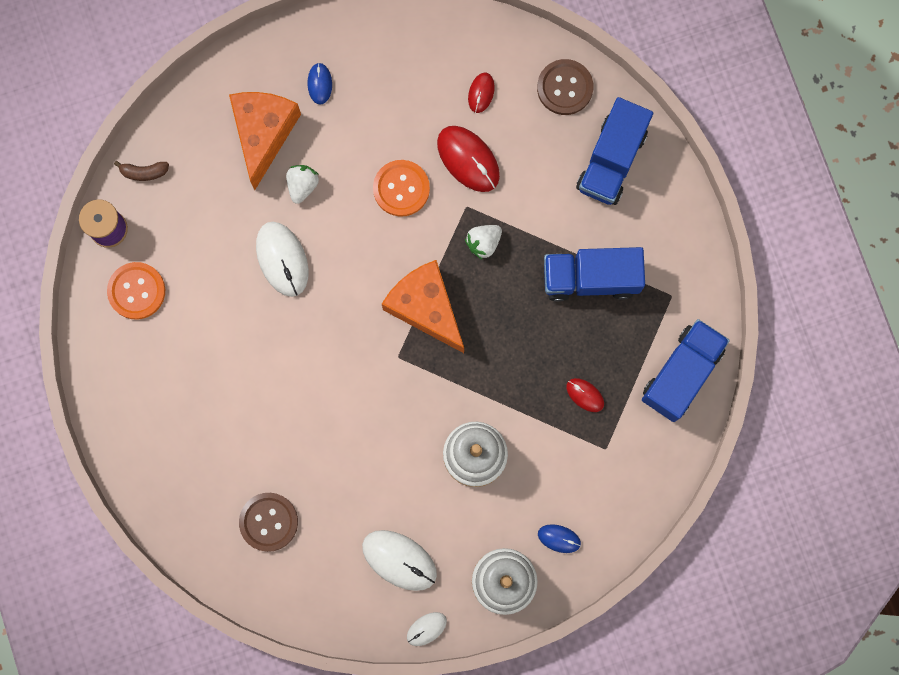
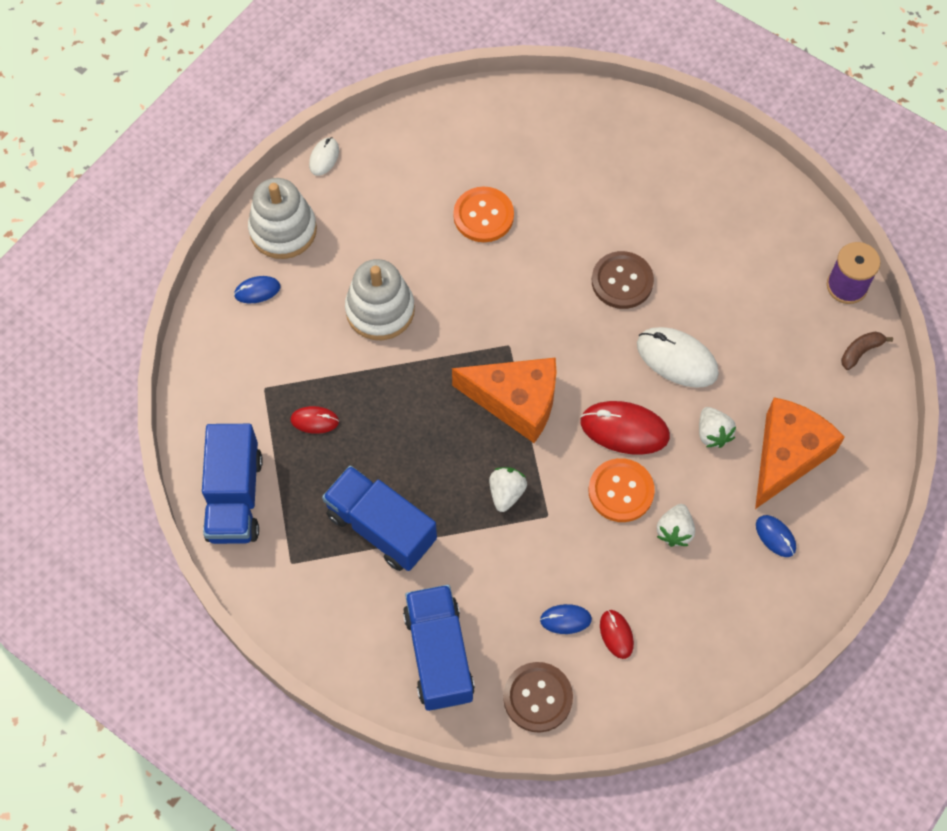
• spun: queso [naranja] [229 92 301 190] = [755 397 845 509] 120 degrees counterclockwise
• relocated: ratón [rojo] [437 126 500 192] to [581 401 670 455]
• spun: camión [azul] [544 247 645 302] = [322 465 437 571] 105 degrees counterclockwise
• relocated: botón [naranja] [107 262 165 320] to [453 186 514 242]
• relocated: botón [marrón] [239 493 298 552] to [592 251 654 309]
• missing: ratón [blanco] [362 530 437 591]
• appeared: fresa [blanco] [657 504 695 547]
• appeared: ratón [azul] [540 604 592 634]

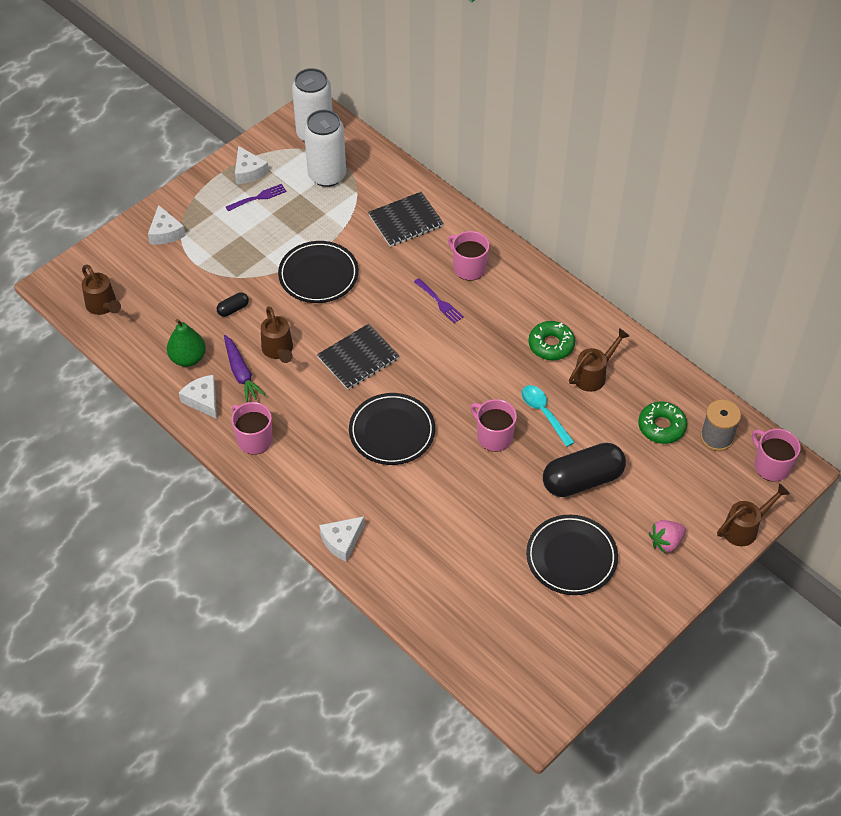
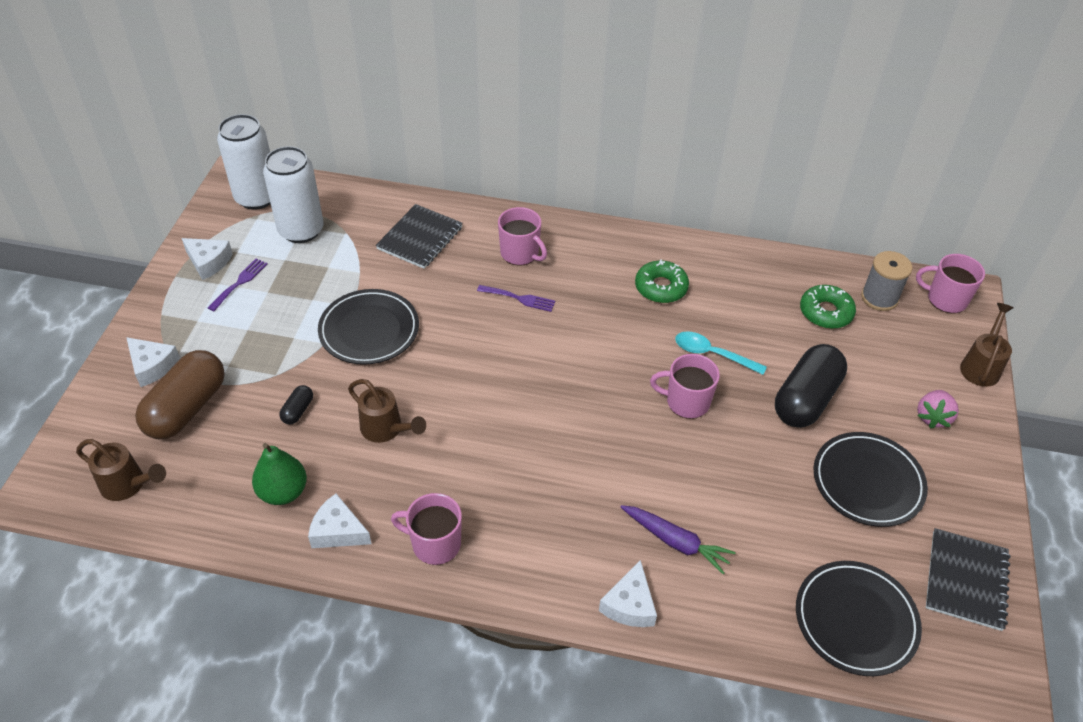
• spun: taza [rosa] [448 231 489 281] = [498 207 547 266] 150 degrees counterclockwise
• relocated: cuaderno [negro] [317 324 399 390] to [926 528 1011 631]
• missing: regadera [marrón] [569 328 629 392]
• relocated: zanahoria [morado] [224 335 265 403] to [620 505 736 574]
• relocated: plato [negro] [349 393 435 465] to [796 561 922 676]
• appeared: cápsula [marrón] [135 350 225 439]

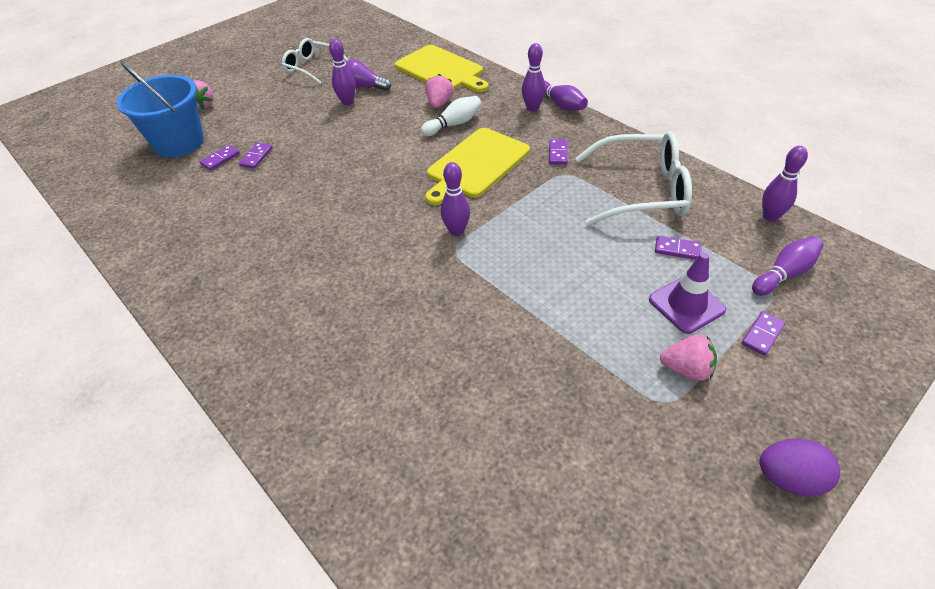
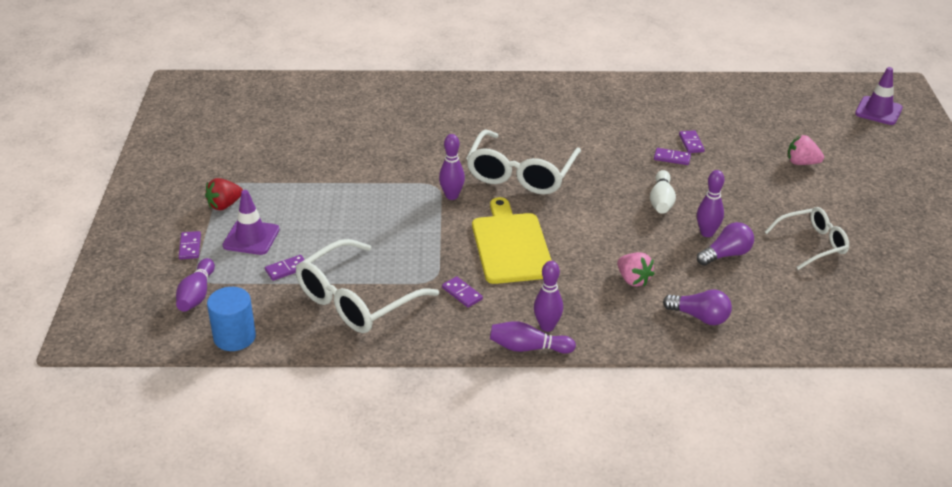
• exchanged: tabla de cortar [amarillo] [395 45 488 92] to bombilla [morado] [663 289 732 325]
• missing: balde [azul] [116 62 204 158]
• relocated: bolo [blanco] [421 96 482 136] to [650 170 676 214]
• spun: ficha de dominó [morado] [239 143 272 169] = [654 148 691 165] 45 degrees counterclockwise
• exchanged: bolo [morado] [762 146 808 222] to cilindro [azul] [207 287 256 351]
• colour: fresa [rosa] [660 335 717 381] to fresa [rojo] [205 178 243 210]
• missing: huevo [morado] [759 438 840 497]
• appeared: cono de tráfico [morado] [855 67 903 125]
• appeared: gafas [blanco] [466 129 581 195]

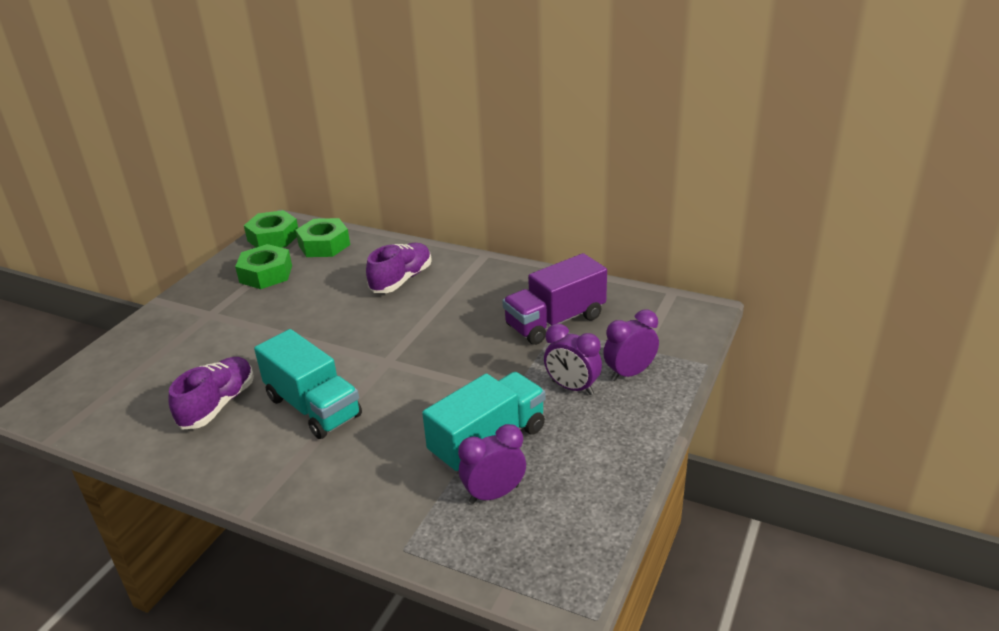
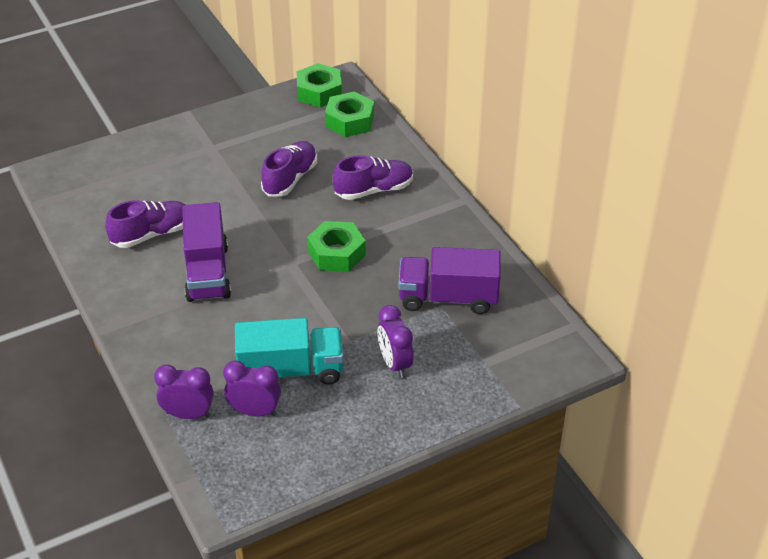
• relocated: tuerca [verde] [235 244 292 289] to [307 221 366 272]
• relocated: despertador [morado] [603 309 659 381] to [154 364 214 419]
• colour: camión [turquesa] [254 329 362 439] to camión [morado] [182 202 231 302]
• appeared: zapato [morado] [261 141 317 197]

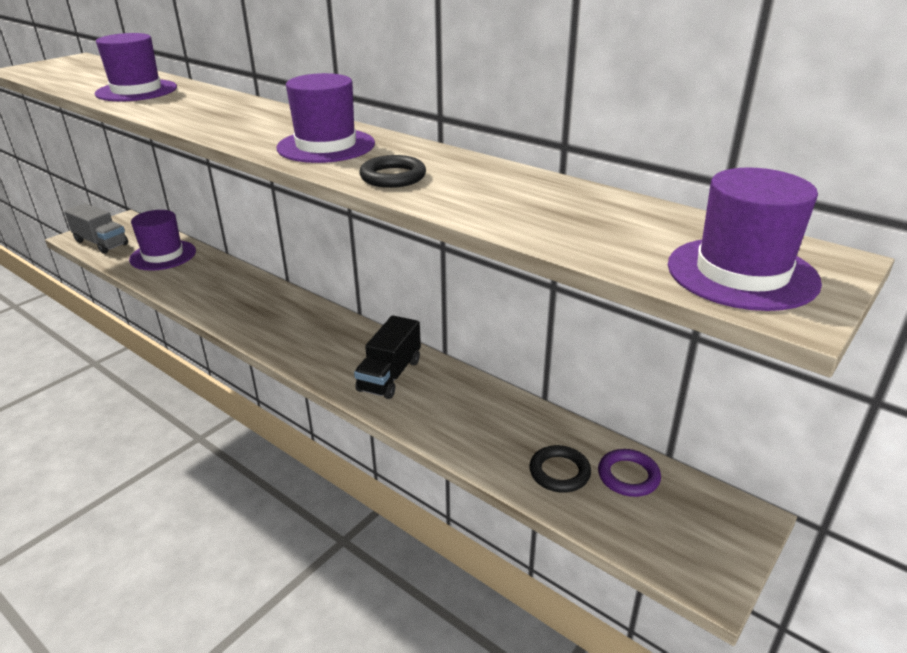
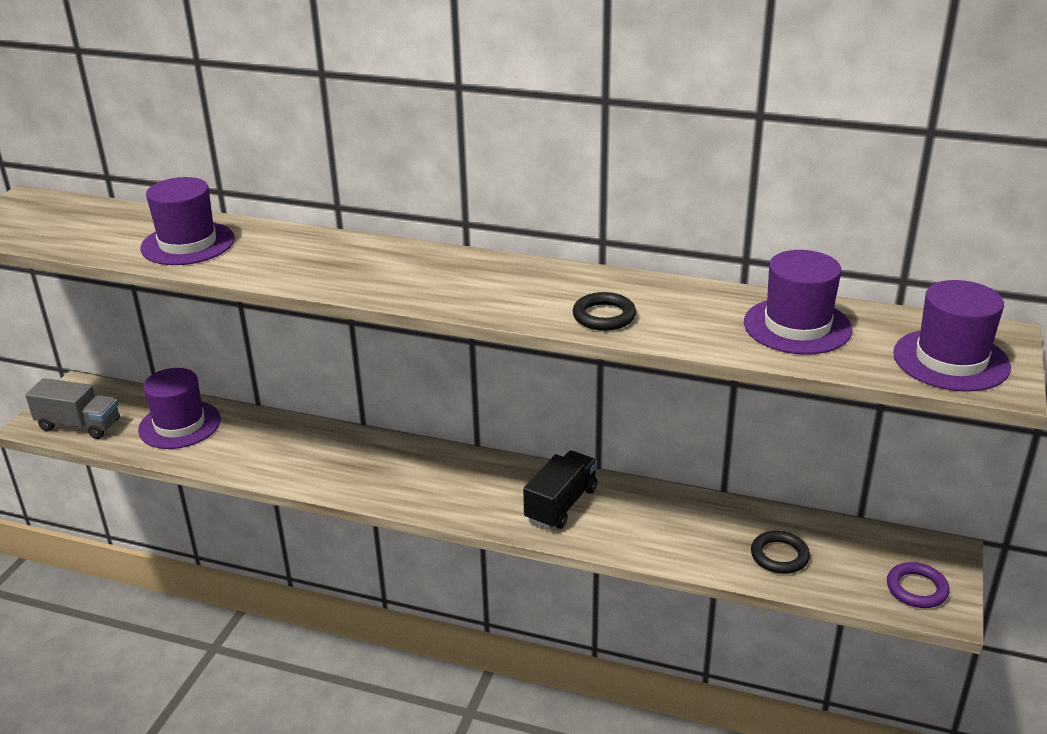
• relocated: sombrero [morado] [276 73 375 163] to [744 250 852 355]
• spun: camión [negro] [354 315 421 399] = [523 451 598 529] 150 degrees counterclockwise
• relocated: anillo [morado] [598 449 661 497] to [887 562 950 608]

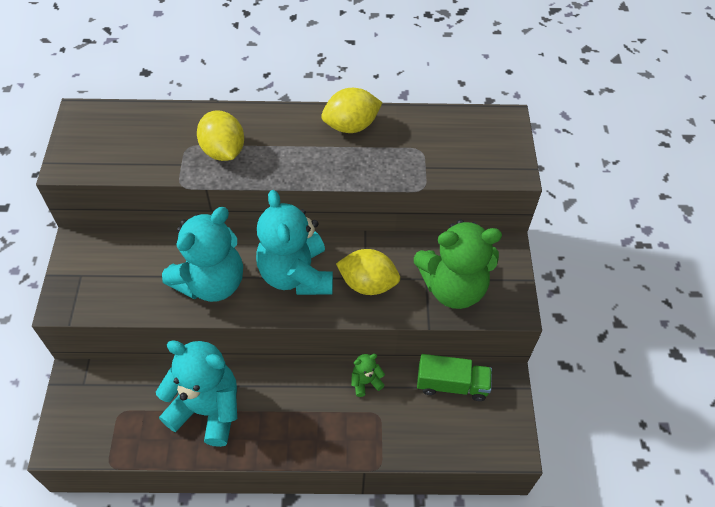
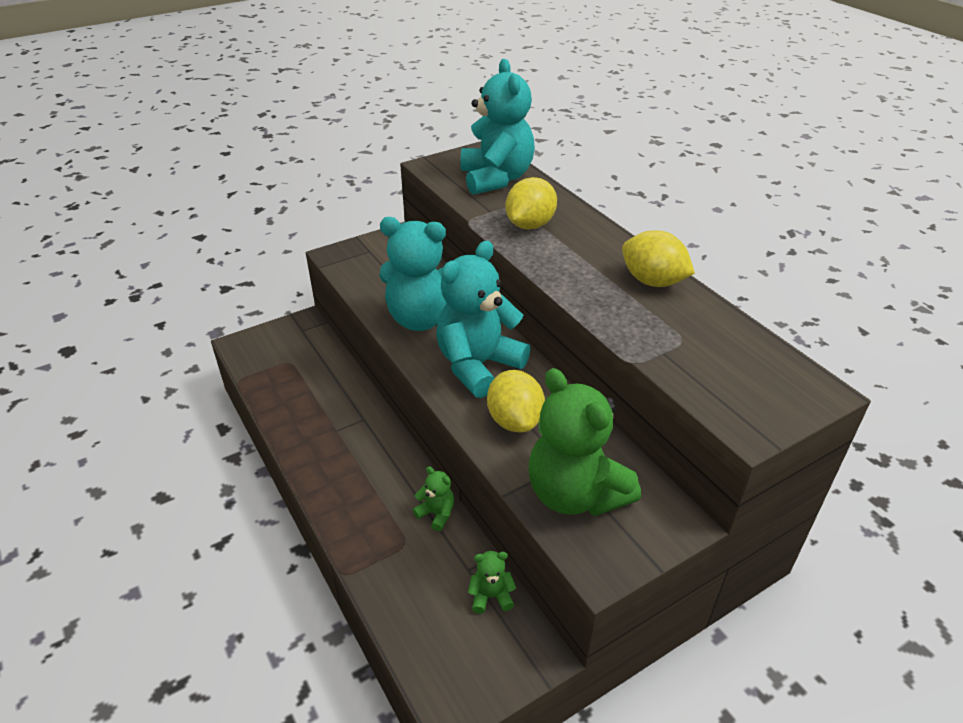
• relocated: osito [turquesa] [156 340 237 447] to [460 59 535 195]
• exchanged: camión [verde] [417 354 492 401] to osito [verde] [468 551 516 614]

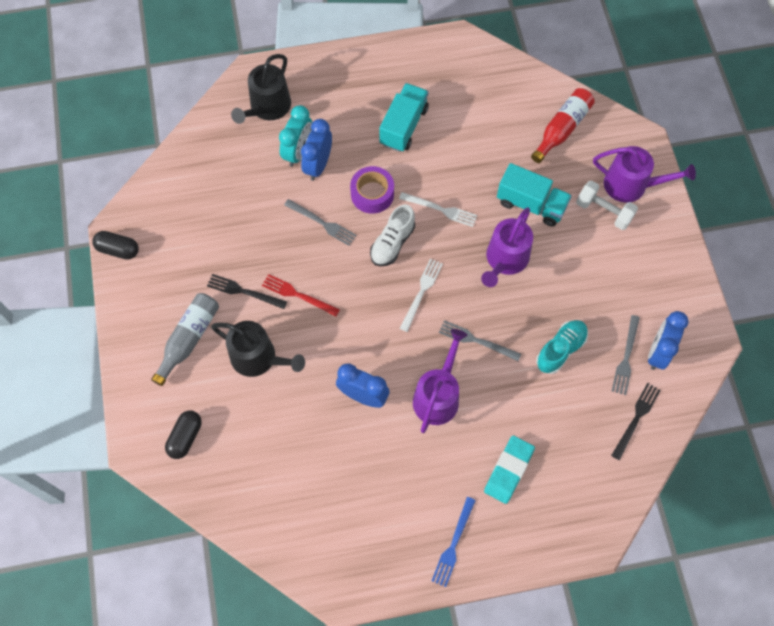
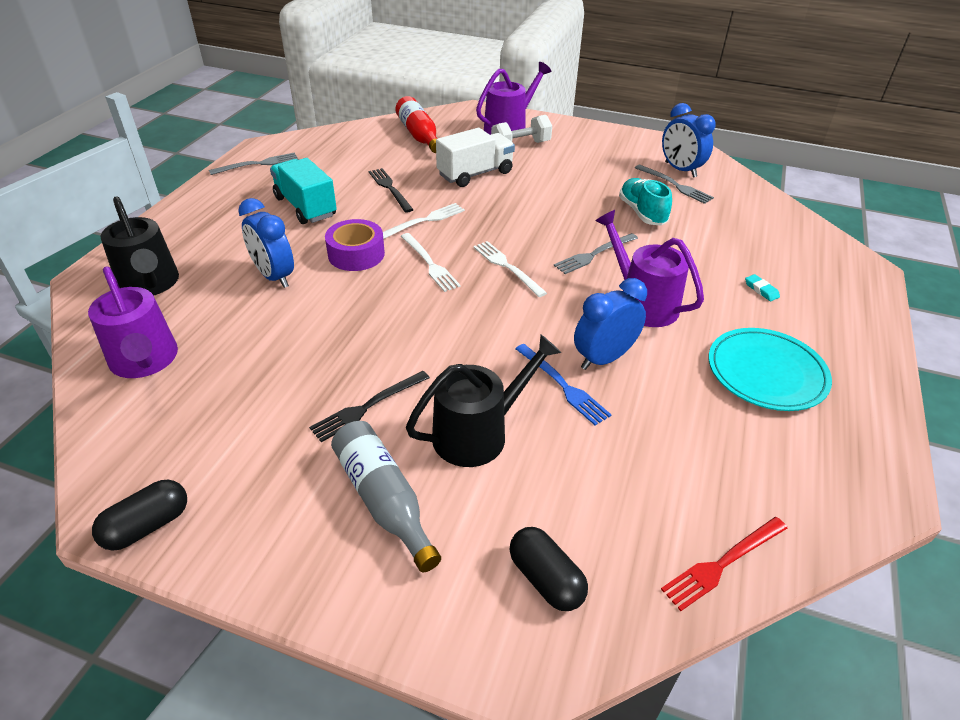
• missing: despertador [turquesa] [279 105 312 167]
• colour: camión [turquesa] [497 163 572 227] to camión [blanco] [436 128 515 187]
• relocated: tenedor [gris] [284 199 357 246] to [209 153 299 175]
• exchanged: zapato [blanco] [370 204 415 266] to tenedor [blanco] [401 233 461 292]
• relocated: regadera [morado] [481 207 533 287] to [88 266 178 378]
• relocated: tenedor [rojo] [262 274 340 316] to [661 517 787 611]
• relocated: tenedor [negro] [611 383 661 460] to [369 168 414 213]
• size: goma de borrar [turquesa] [484 435 535 504] = [745 274 780 301] x0.46
• relocated: tenedor [azul] [432 497 476 587] to [516 344 612 426]
• appeared: plato [turquesa] [709 328 832 411]

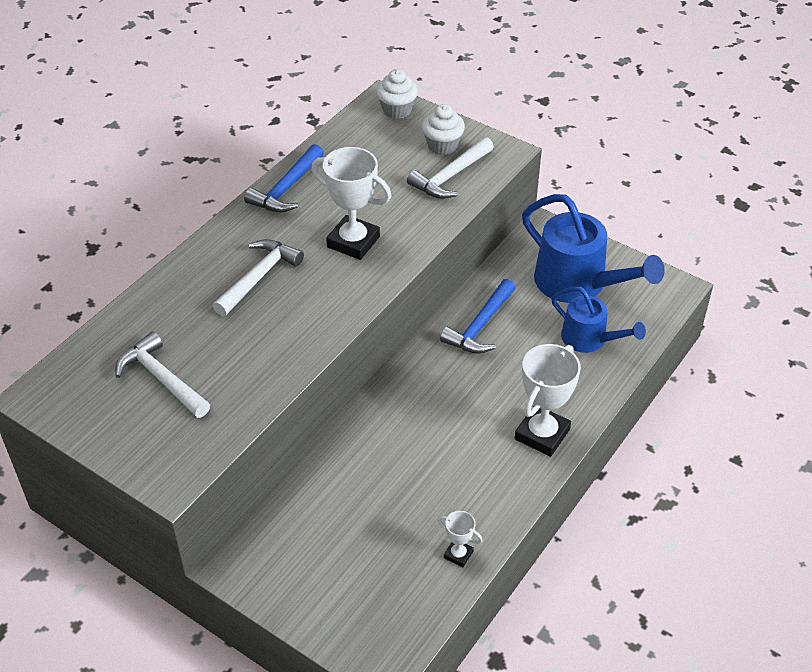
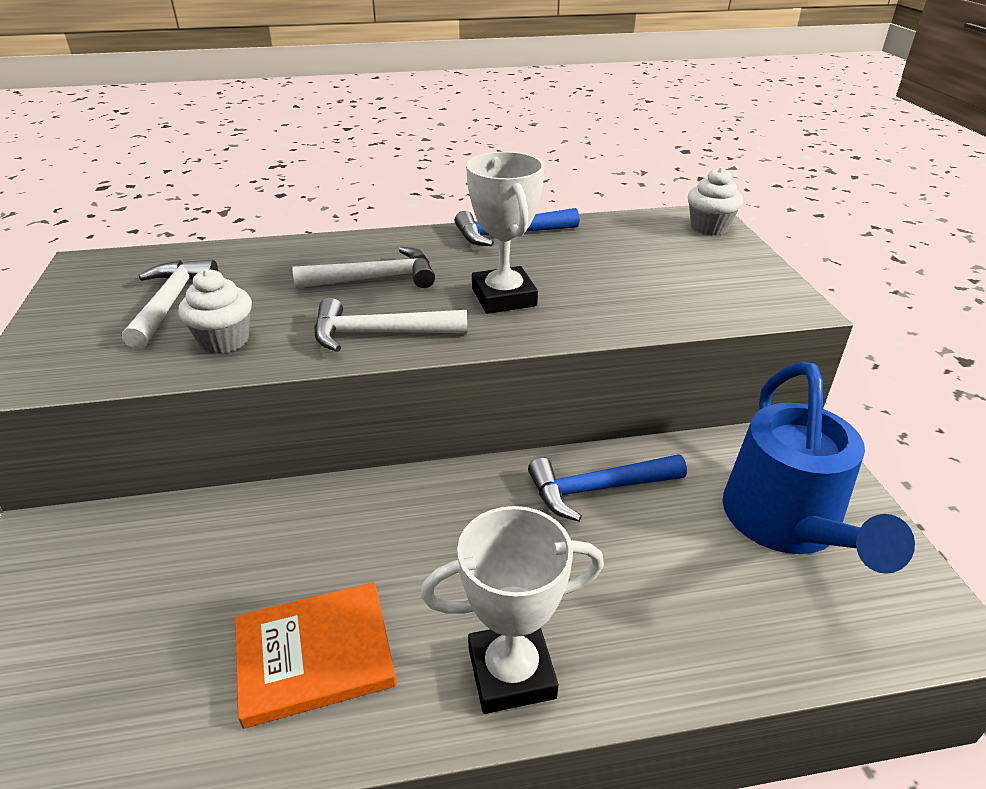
• relocated: magdalena [blanco] [422 104 465 155] to [179 269 252 354]
• relocated: martillo [blanco] [407 137 494 199] to [314 298 467 352]
• missing: regadera [azul] [551 287 646 353]
• missing: trofeo [blanco] [438 511 483 568]
• appeared: libro [naranja] [235 582 397 729]

